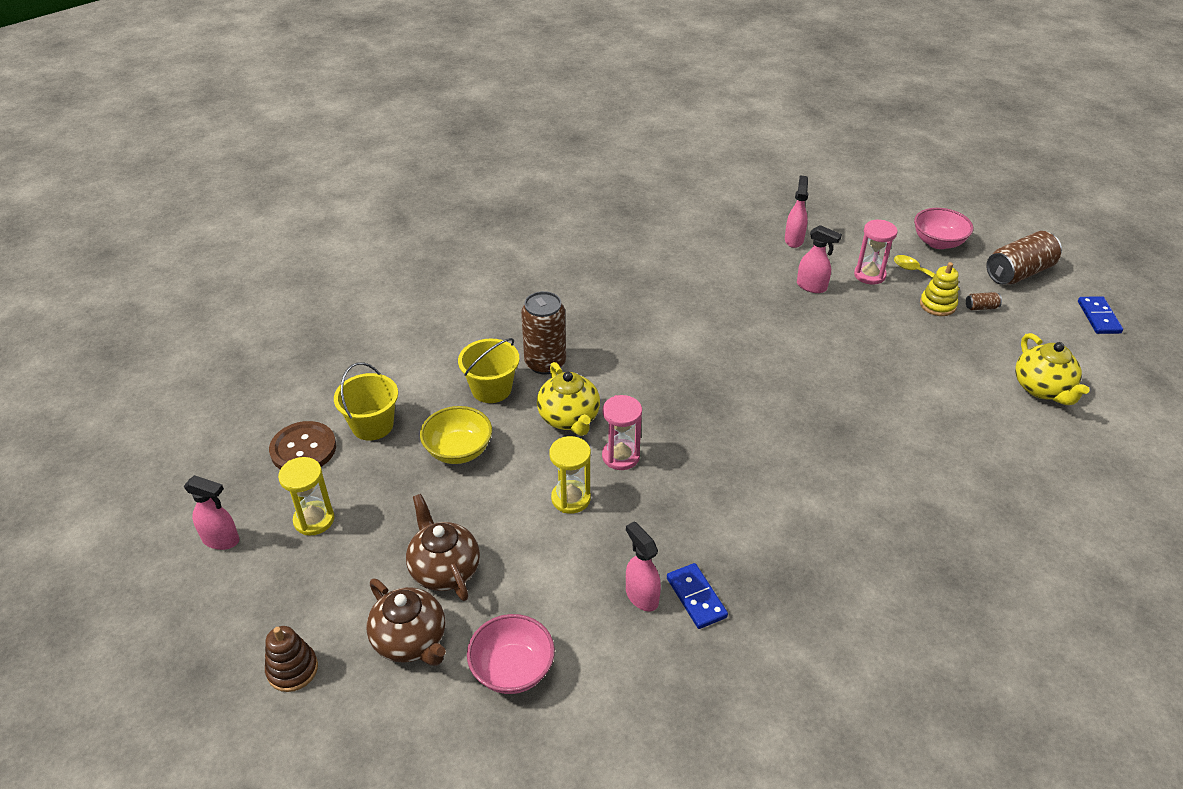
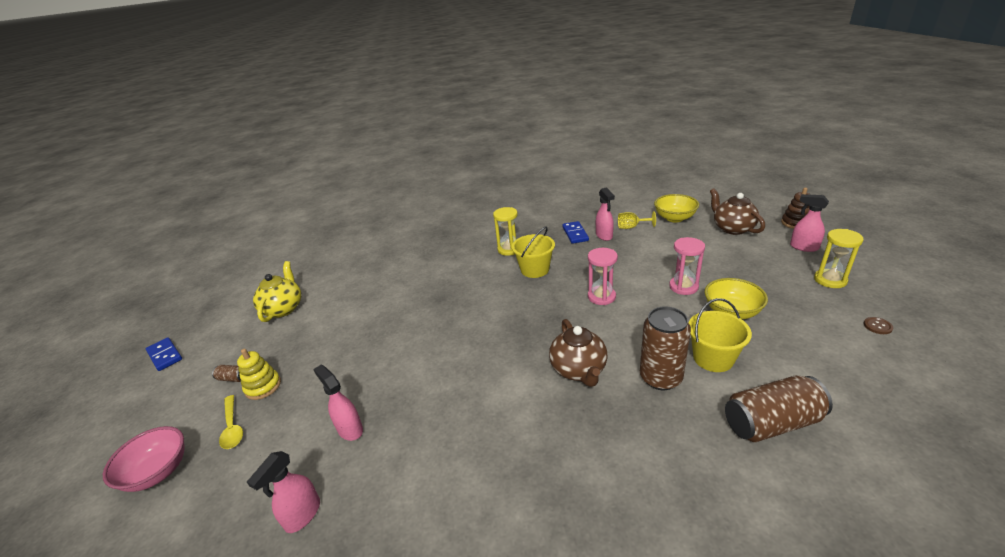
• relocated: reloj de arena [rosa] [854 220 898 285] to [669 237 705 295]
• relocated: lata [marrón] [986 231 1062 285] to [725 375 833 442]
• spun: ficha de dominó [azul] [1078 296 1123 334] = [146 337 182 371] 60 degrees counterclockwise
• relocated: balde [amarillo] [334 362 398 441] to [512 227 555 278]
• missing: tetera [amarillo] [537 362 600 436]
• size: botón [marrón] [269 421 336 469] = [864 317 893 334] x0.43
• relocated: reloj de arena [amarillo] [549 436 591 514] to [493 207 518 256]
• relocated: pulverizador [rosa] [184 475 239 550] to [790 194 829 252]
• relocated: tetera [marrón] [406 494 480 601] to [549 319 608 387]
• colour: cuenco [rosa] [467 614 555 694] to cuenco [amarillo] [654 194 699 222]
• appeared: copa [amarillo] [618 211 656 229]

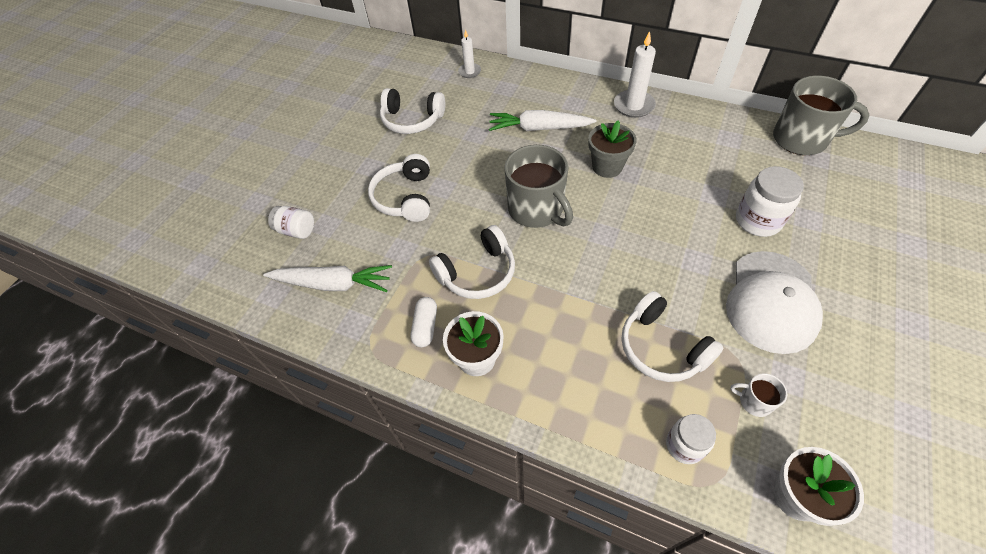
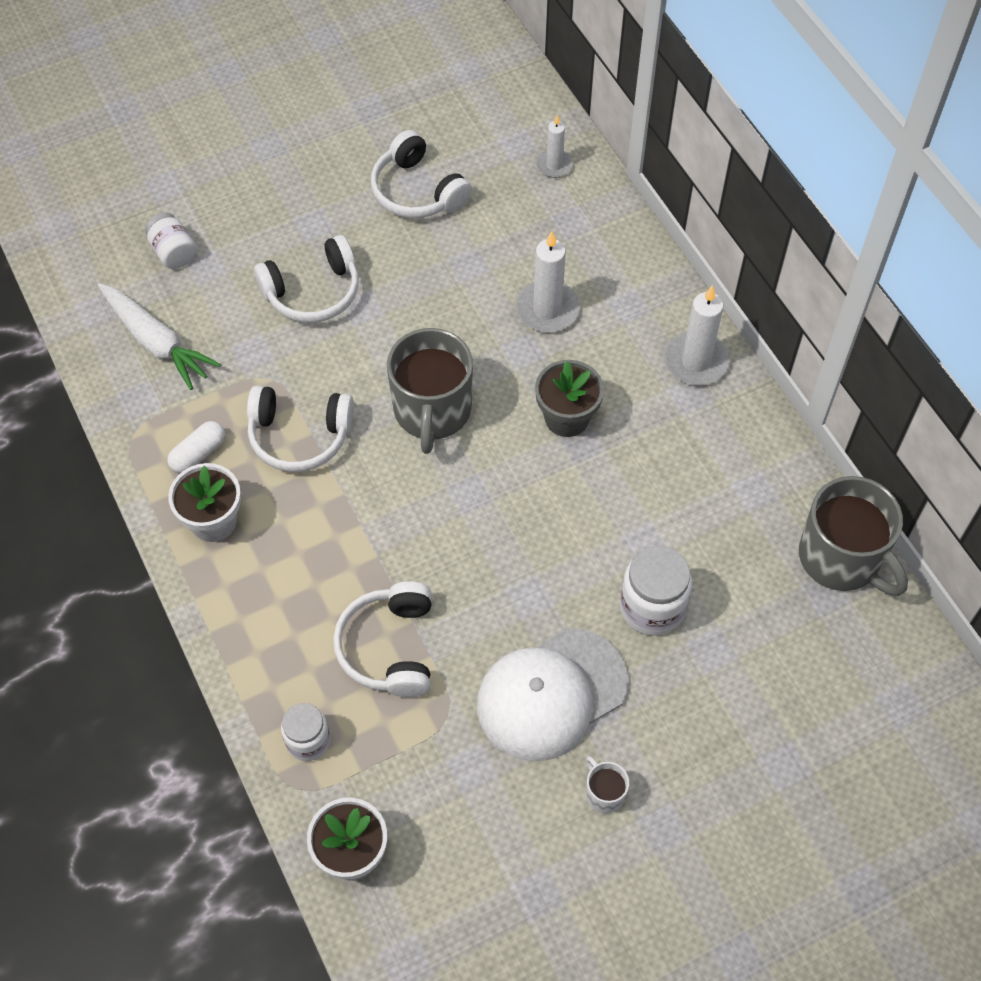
• exchanged: zanahoria [blanco] [489 110 597 131] to vela [blanco] [516 231 580 332]
• spun: auriculares [blanco] [368 154 430 222] = [254 235 359 323] 150 degrees counterclockwise
• relocated: taza [blanco] [730 373 787 417] to [586 756 629 814]

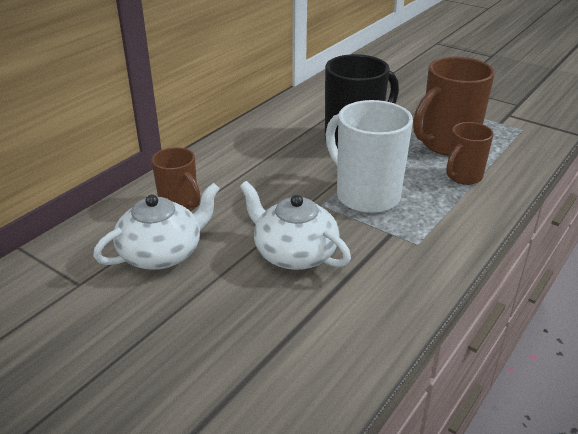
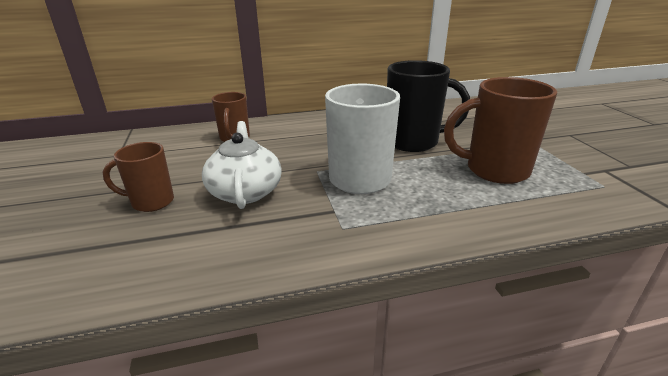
• relocated: taza [marrón] [447 122 494 185] to [103 142 174 212]
• missing: tetera [blanco] [93 183 220 270]

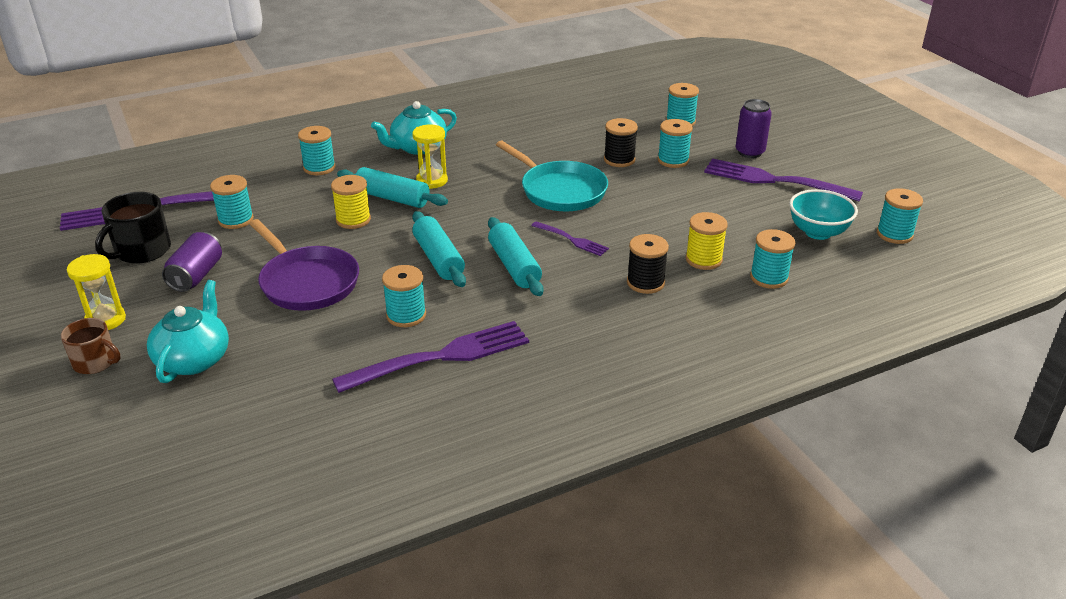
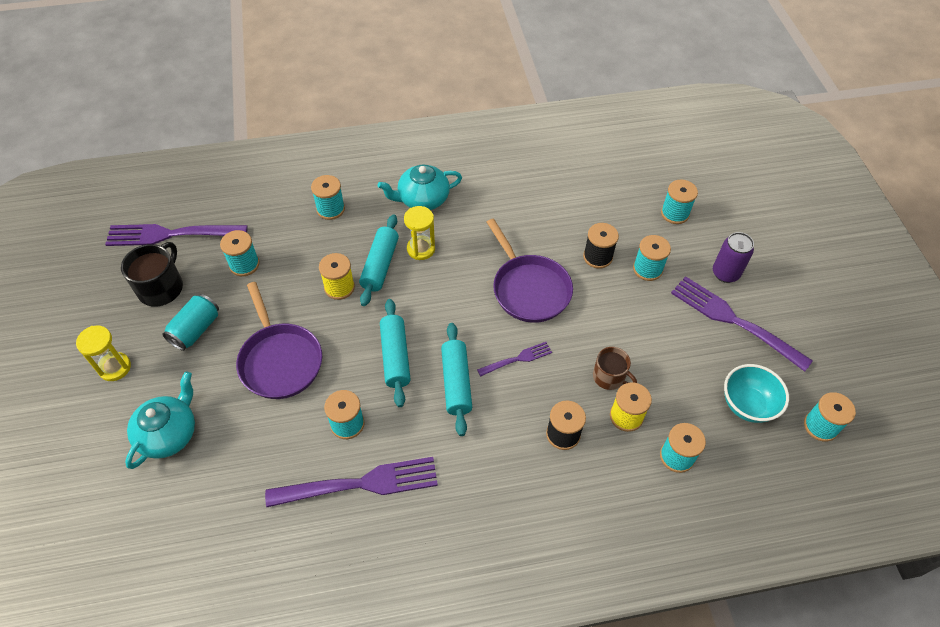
• colour: sartén [turquesa] [496 141 608 211] to sartén [morado] [487 218 573 323]
• spun: rodillo [turquesa] [337 167 448 208] = [359 214 399 306] 60 degrees clockwise
• spun: taza [negro] [95 192 171 264] = [121 242 183 306] 150 degrees clockwise
• spun: tenedor [morado] [531 221 609 256] = [477 342 552 377] 75 degrees counterclockwise
• colour: lata [morado] [162 232 222 292] to lata [turquesa] [162 294 219 351]
• relocated: taza [marrón] [61 318 120 374] to [593 347 637 390]

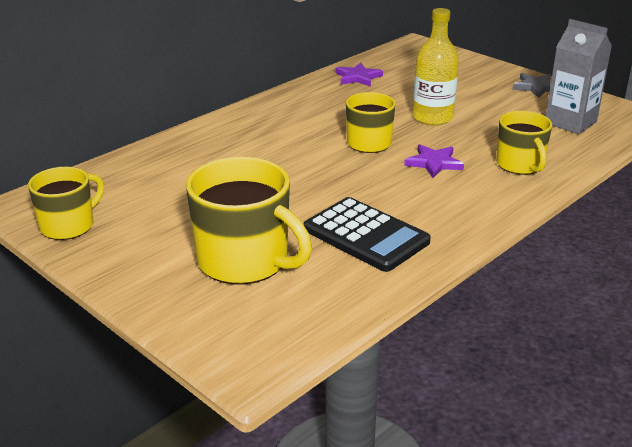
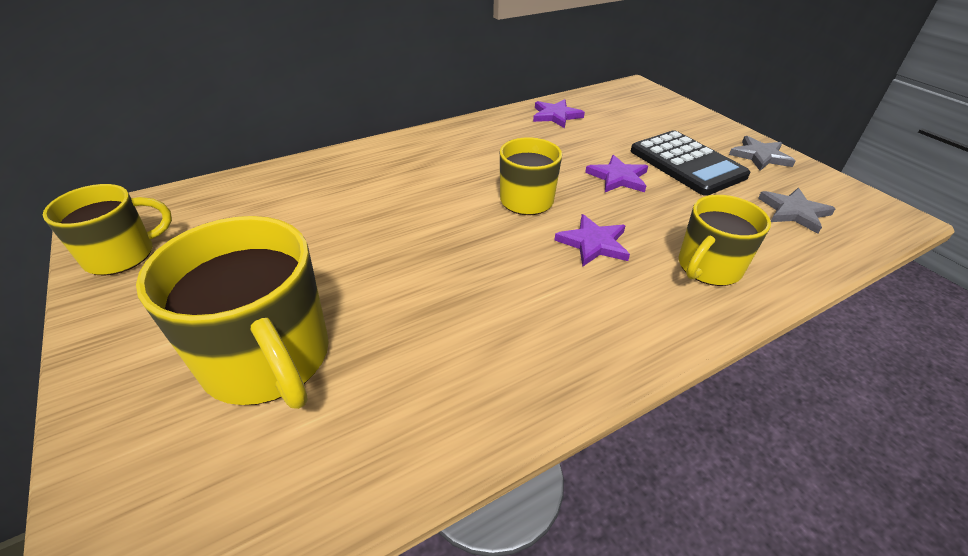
• exchanged: botella [amarillo] [413 8 459 125] to estrella [morado] [585 155 648 192]
• exchanged: cartón de leche [gris] [546 19 612 134] to estrella [gris] [758 188 835 234]
• spun: taza [amarillo] [496 111 552 175] = [679 195 771 286] 45 degrees clockwise
• relocated: calculadora [negro] [304 197 431 272] to [631 130 750 196]

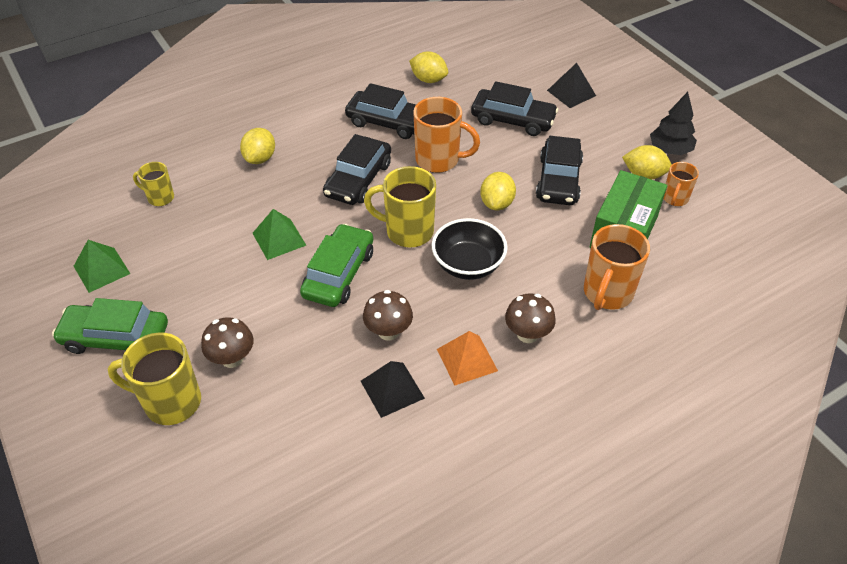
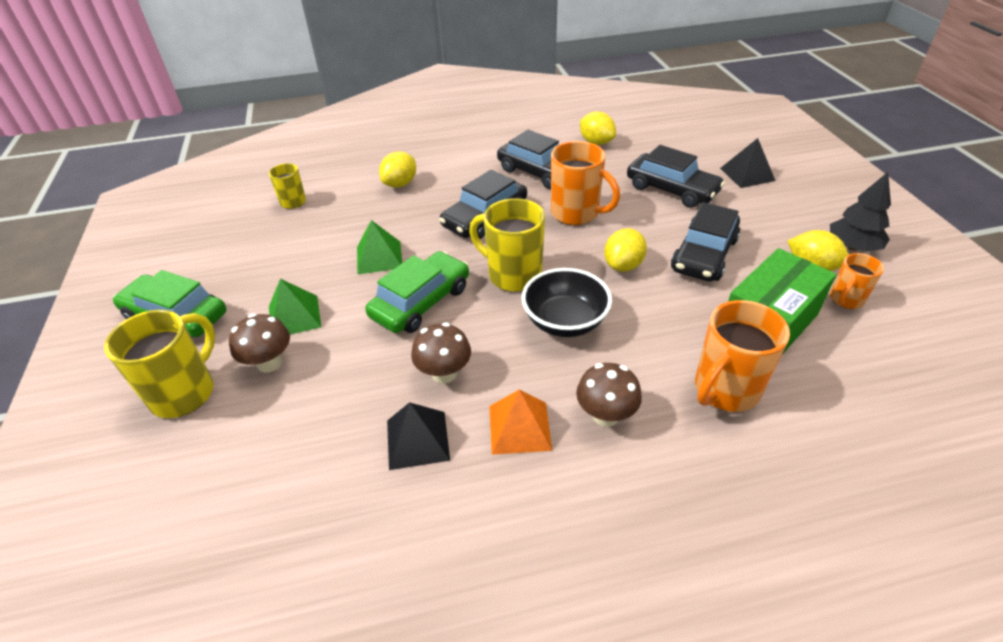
• relocated: pirámide [verde] [74 240 130 293] to [269 279 321 334]
• spun: taza [amarillo] [108 333 201 425] = [104 310 215 418] 90 degrees clockwise

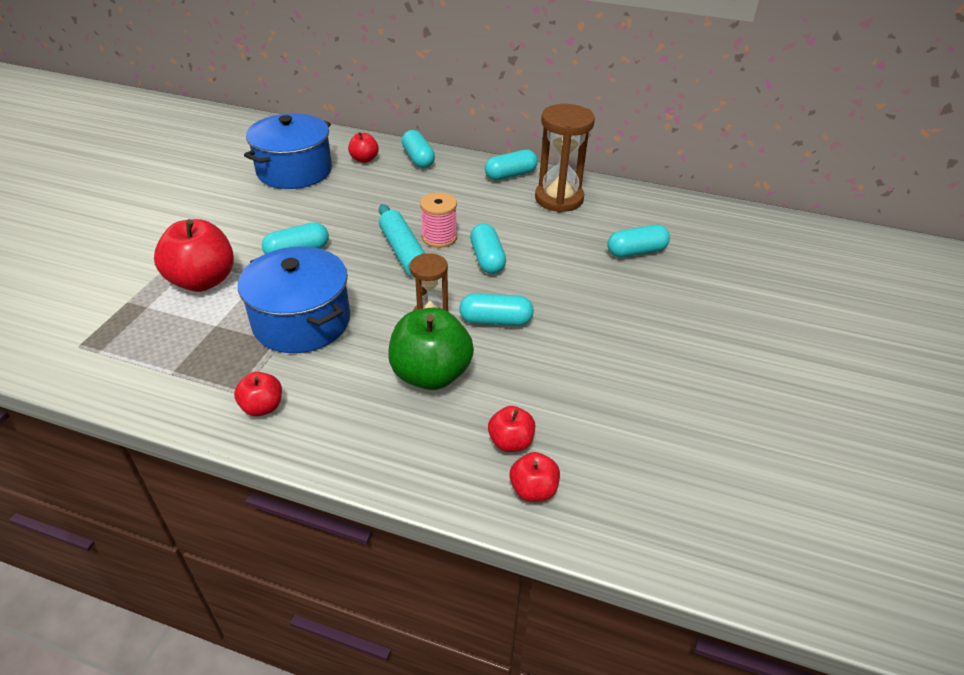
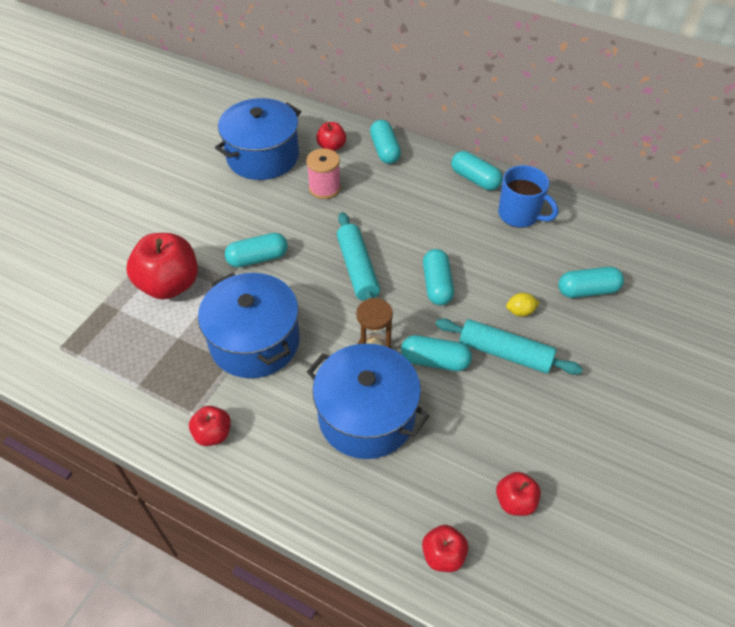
• exchanged: reloj de arena [marrón] [535 104 595 212] to taza [azul] [498 165 558 228]
• spun: cápsula [turquesa] [485 150 538 180] = [451 151 503 190] 60 degrees clockwise
• relocated: carrete [rosa] [420 192 457 248] to [306 148 341 199]
• exchanged: manzana [verde] [388 307 474 390] to olla [azul] [307 343 429 459]
• relocated: manzana [rojo] [488 406 535 452] to [496 472 541 516]
• appeared: limón [amarillo] [506 293 540 317]
• appeared: rodillo [turquesa] [436 318 583 375]

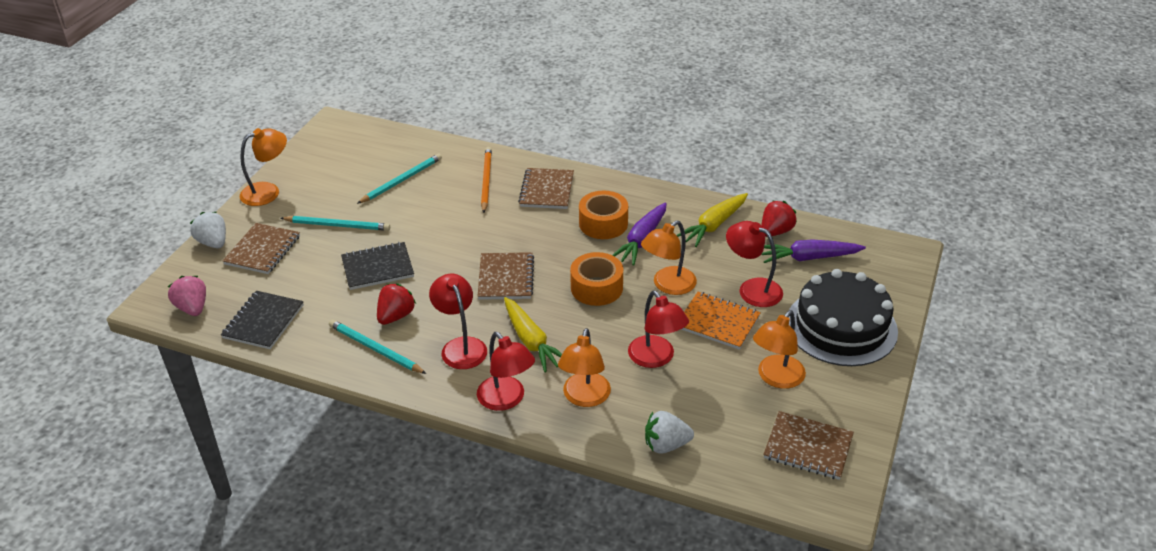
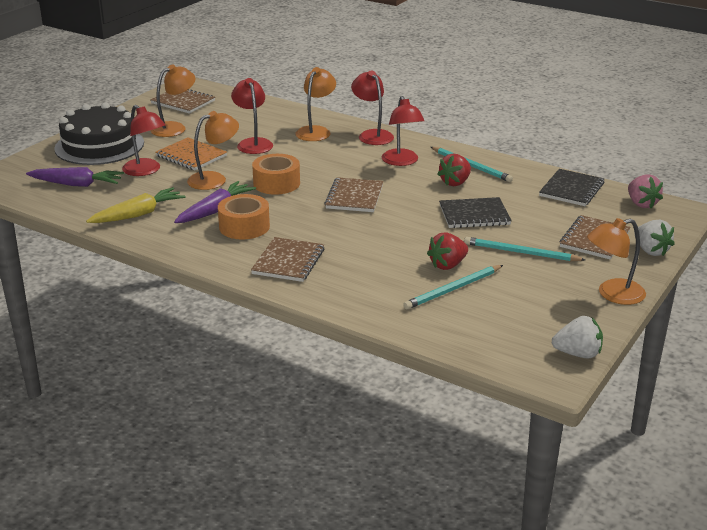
• missing: lápiz [naranja] [481 147 492 213]
• relocated: fresa [rojo] [761 201 797 237] to [427 232 468 270]
• missing: zanahoria [amarillo] [504 297 562 372]
• relocated: fresa [blanco] [645 411 694 454] to [552 316 603 359]

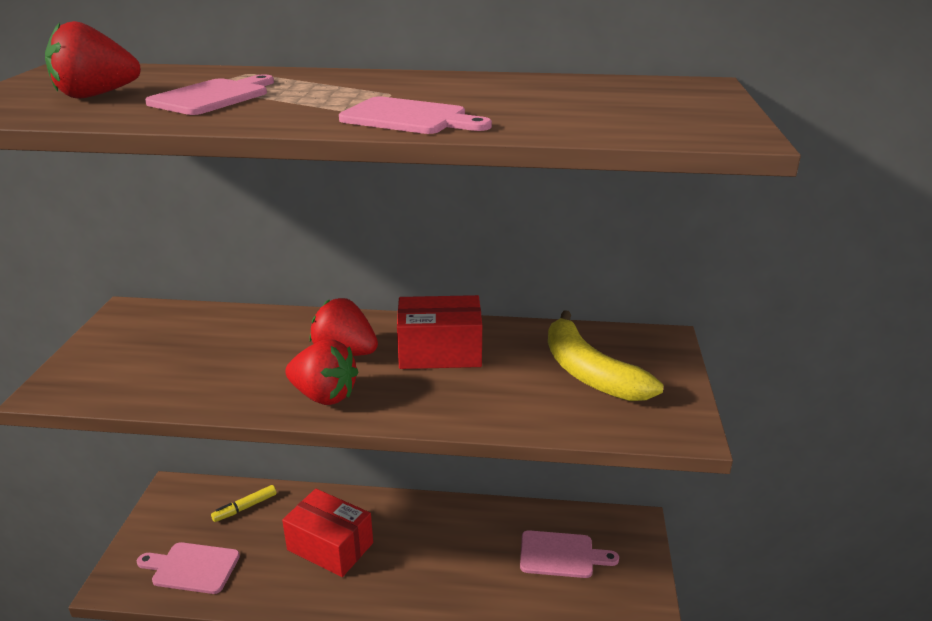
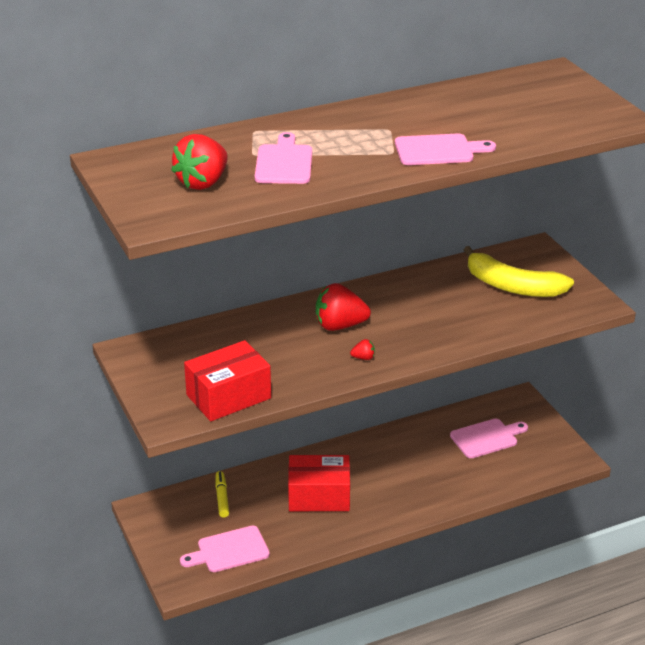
• relocated: caja [rojo] [397 295 482 369] to [184 340 271 421]
• size: fresa [rojo] [285 339 358 405] = [350 339 375 360] x0.43
• spun: rotulador [amarillo] [211 485 277 522] = [215 471 229 518] 150 degrees clockwise

